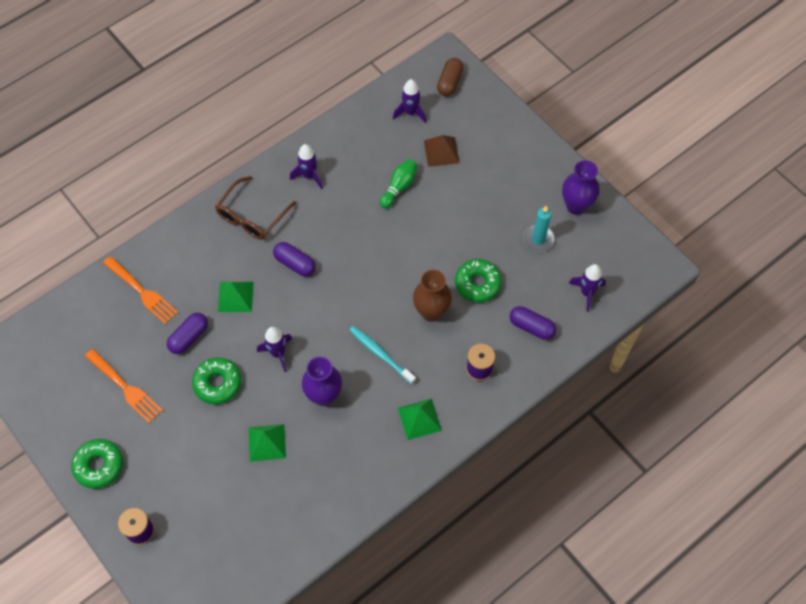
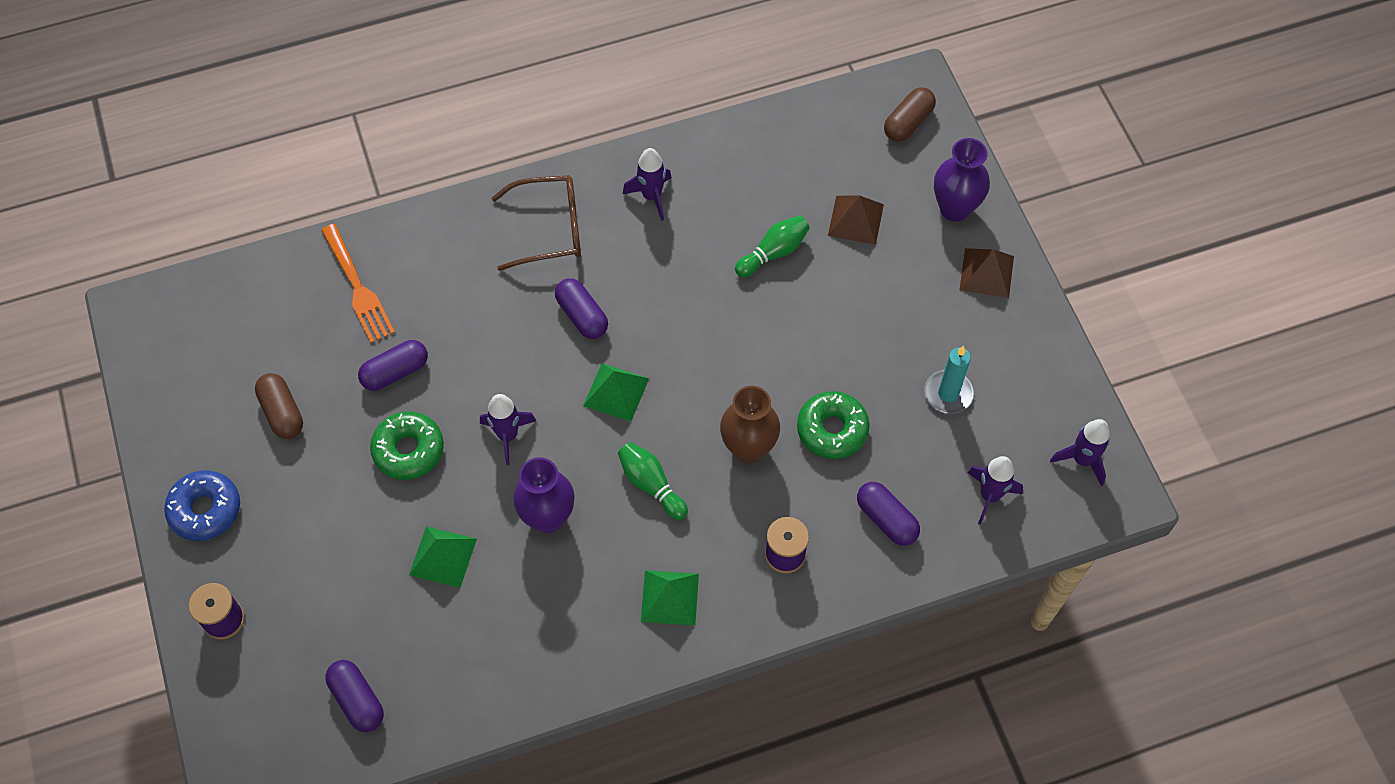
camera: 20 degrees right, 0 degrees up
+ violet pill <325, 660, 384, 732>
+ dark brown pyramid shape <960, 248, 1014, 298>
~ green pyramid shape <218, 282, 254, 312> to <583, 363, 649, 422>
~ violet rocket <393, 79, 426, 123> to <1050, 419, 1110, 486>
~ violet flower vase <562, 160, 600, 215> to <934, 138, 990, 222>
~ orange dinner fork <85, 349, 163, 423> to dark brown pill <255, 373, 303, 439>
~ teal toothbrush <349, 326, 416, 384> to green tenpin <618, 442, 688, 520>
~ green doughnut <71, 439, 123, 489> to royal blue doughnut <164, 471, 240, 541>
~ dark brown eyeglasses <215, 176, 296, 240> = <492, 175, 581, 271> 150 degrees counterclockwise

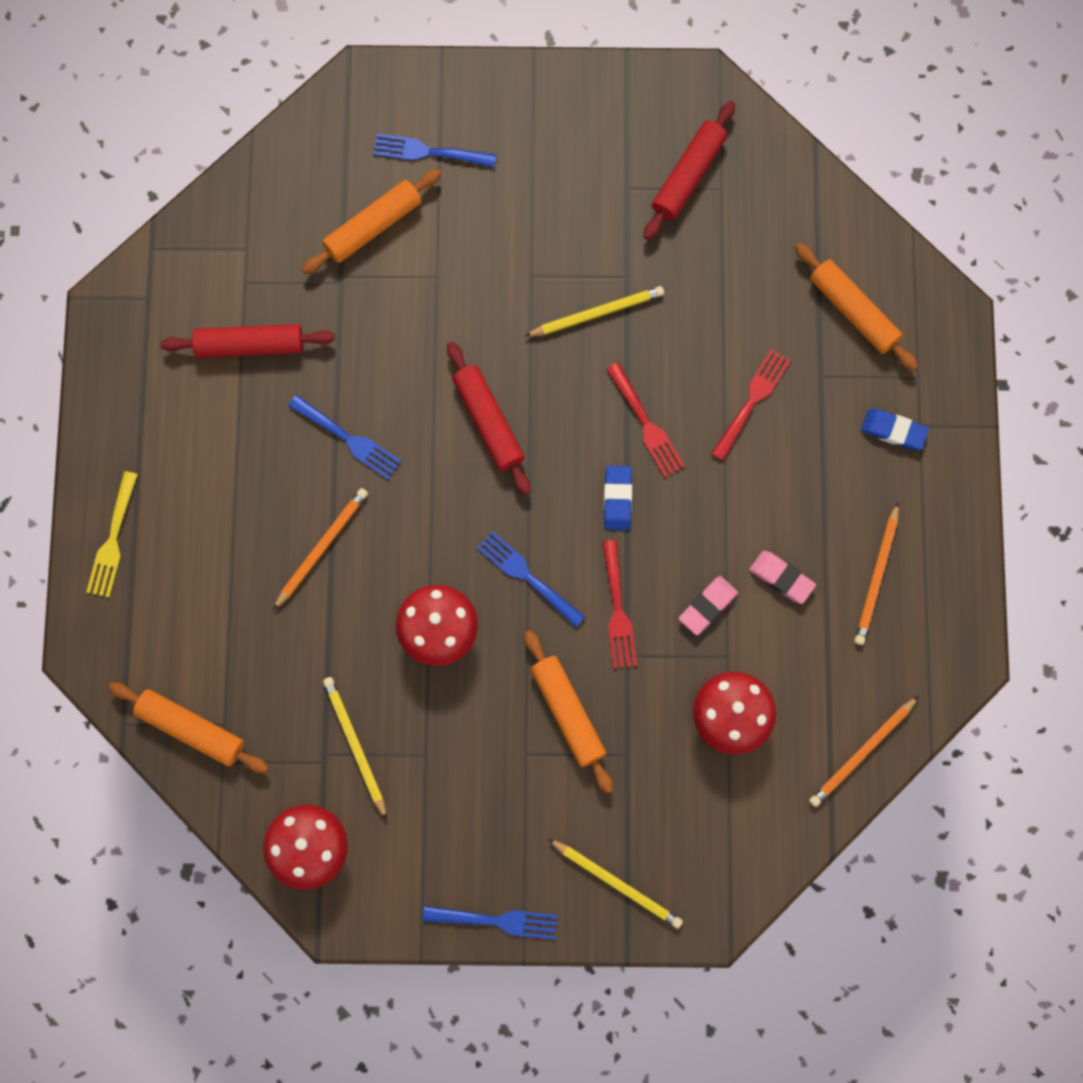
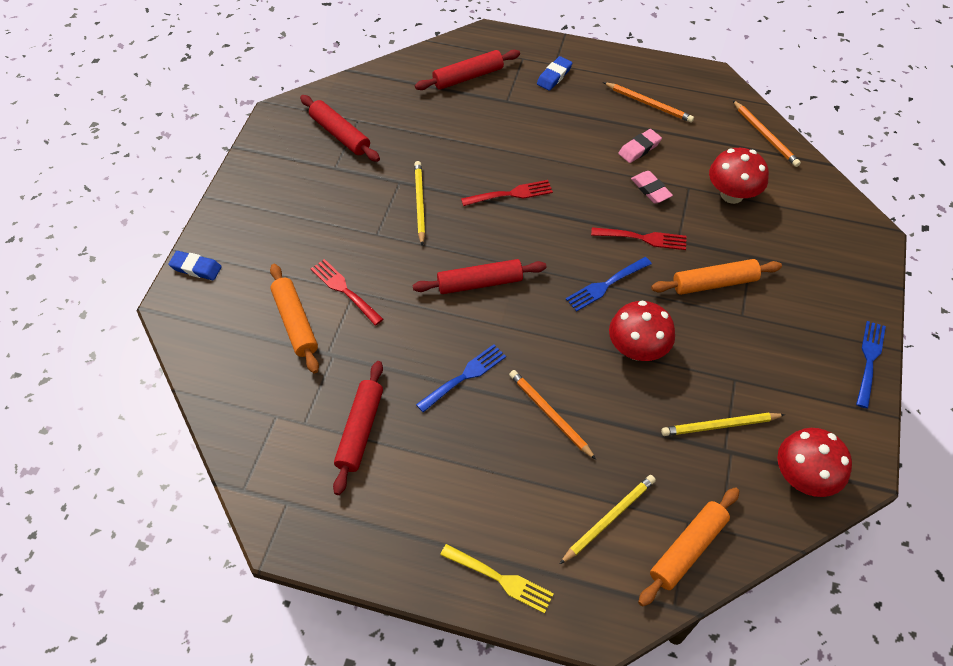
camera: 75 degrees left, 20 degrees down
- royal blue dinner fork <373, 133, 497, 167>
~ bright yellow wooden pencil <548, 839, 683, 929> to <560, 475, 656, 564>
~ royal blue pencil eraser <604, 466, 632, 530> to <168, 251, 222, 280>
~ scarlet dinner fork <711, 349, 791, 461> to <311, 259, 383, 325>
~ orange rolling pin <795, 243, 918, 371> to scarlet rolling pin <415, 50, 520, 90>

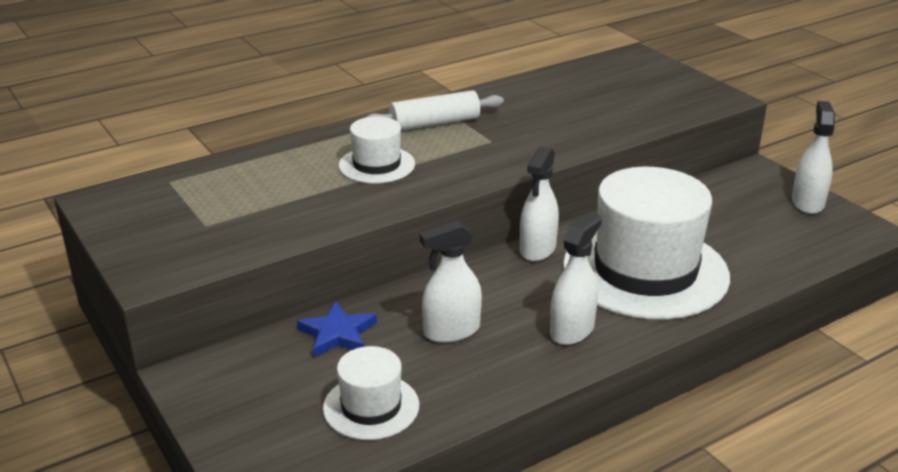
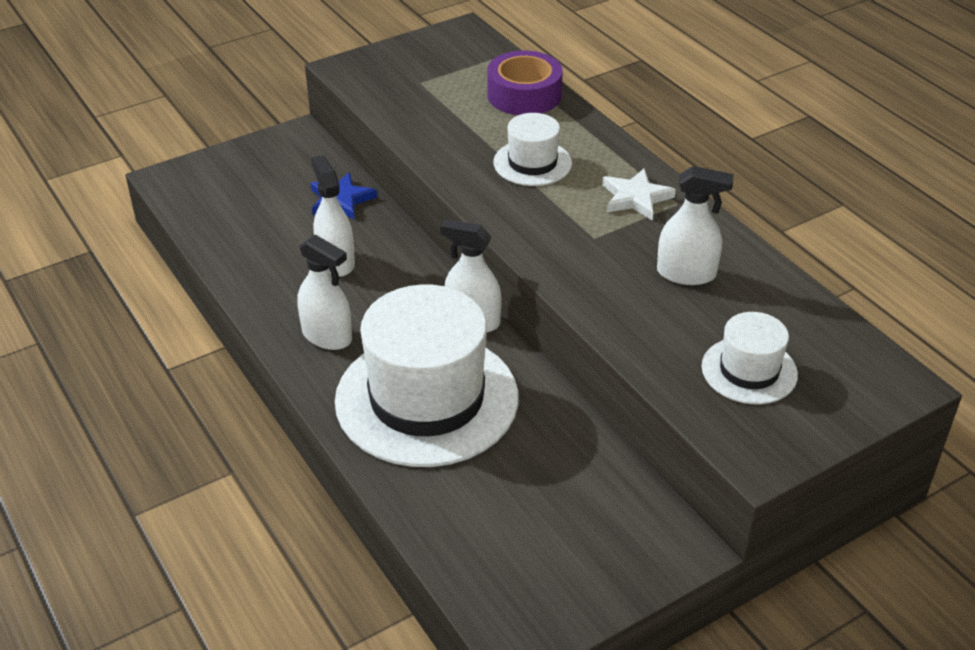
camera: 90 degrees right, 10 degrees up
+ violet tape <487, 50, 563, 115>
~ pure white top hat <323, 346, 419, 440> to <702, 312, 798, 404>
~ pure white spray bottle <792, 101, 835, 214> to <657, 166, 734, 285>
~ pure white rolling pin <365, 90, 504, 130> to pure white five-pointed star <602, 168, 676, 220>

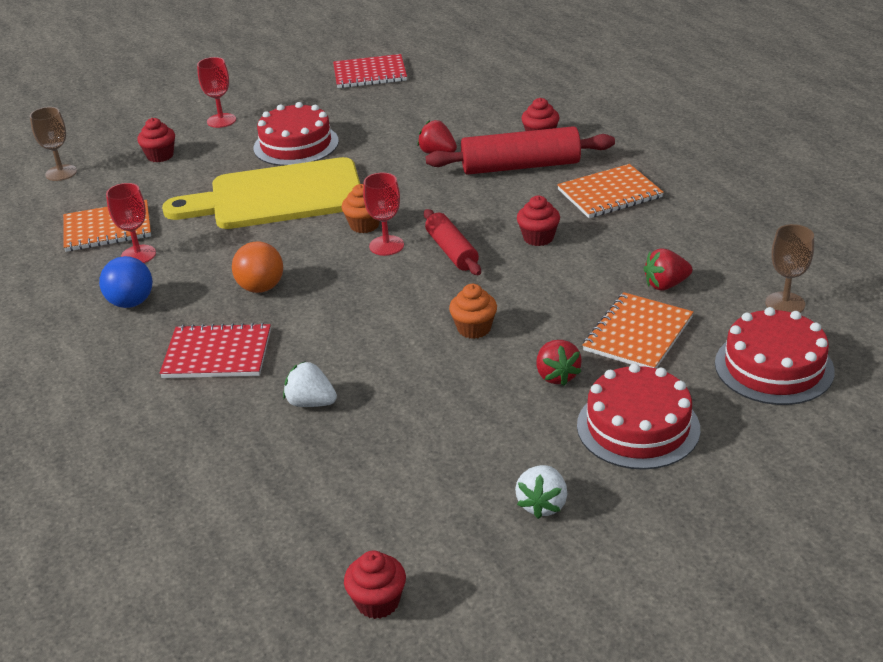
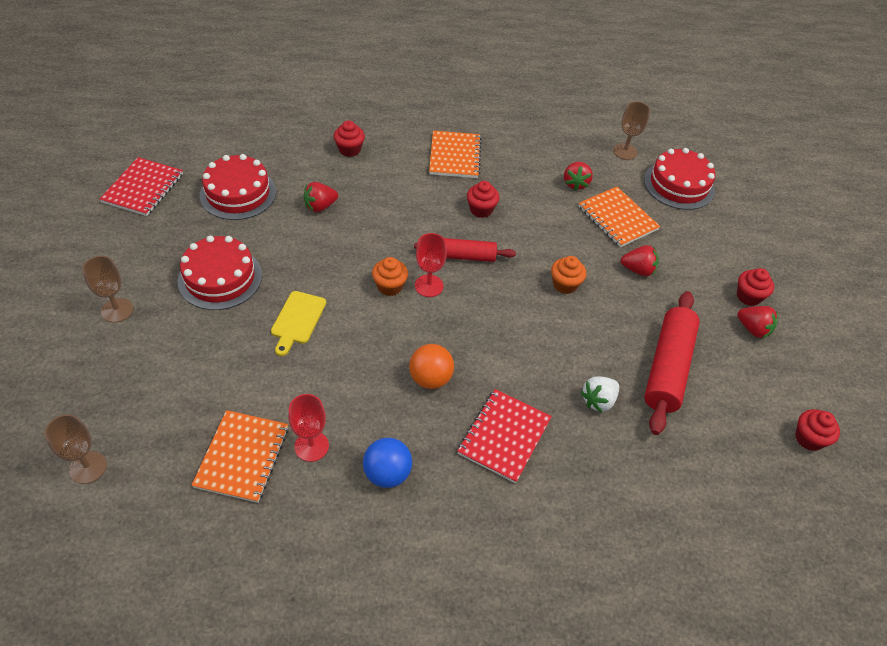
camera: 70 degrees left, 15 degrees up
~ scarlet fairy cake <137, 118, 175, 162> to <737, 268, 774, 306>
~ scarlet rolling pin <426, 126, 615, 175> to <644, 291, 700, 435>
~ scarlet cake <577, 363, 700, 470> to <200, 154, 276, 220>
~ scarlet wine glass <197, 57, 236, 128> to dark brown wine glass <82, 256, 133, 323>
~ pure white toy strawberry <515, 465, 568, 519> to scarlet toy strawberry <737, 306, 778, 338>
~ bright yellow cutting board <162, 157, 360, 229> = <271, 291, 326, 356> x0.43

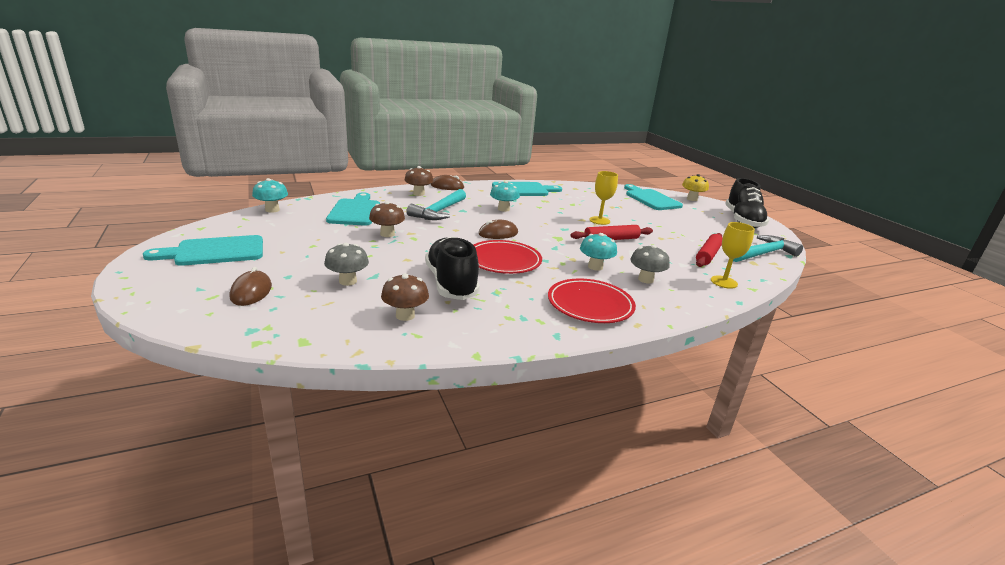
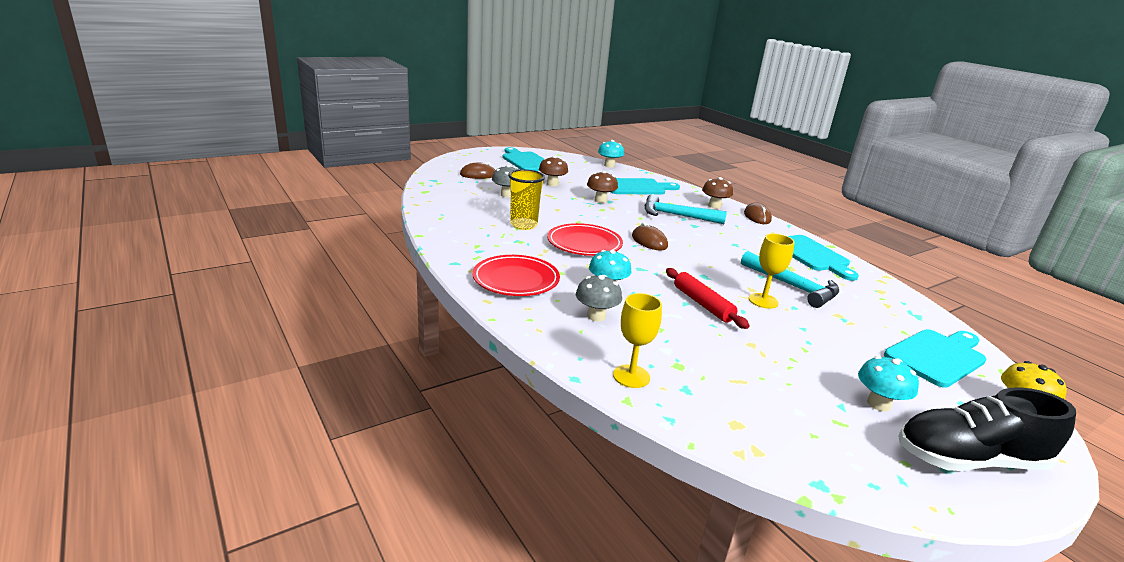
camera: 80 degrees right, 0 degrees up
- scarlet rolling pin <696, 233, 722, 267>
~ dark brown mushroom <381, 273, 429, 321> to <539, 156, 568, 186>
~ teal mushroom <490, 181, 520, 212> to <858, 356, 919, 411>
~ teal hammer <733, 235, 803, 262> to <741, 251, 839, 308>
~ ebony lace-up shoe <425, 236, 480, 300> to bright yellow cup <508, 169, 545, 230>

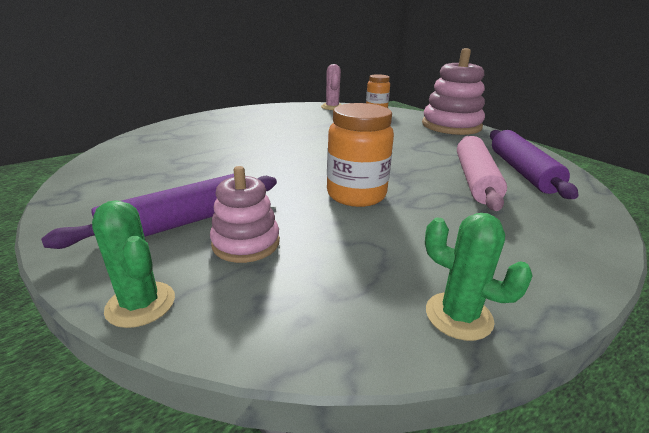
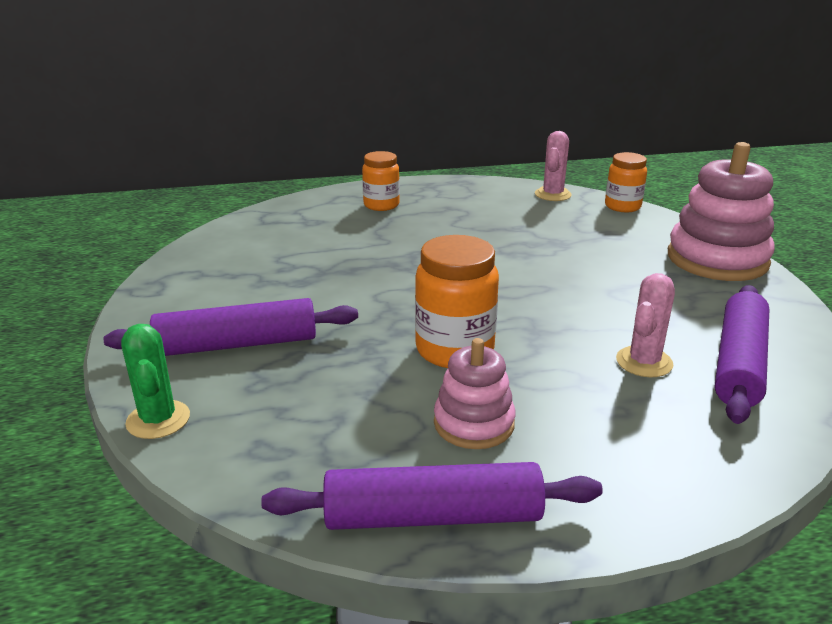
camera: 25 degrees right, 0 degrees up
+ orange preserve jar <362, 151, 400, 211>
~ pink stacking toy <210, 166, 280, 263> to <434, 338, 516, 449>
~ green prickly plant <425, 213, 533, 341> to violet rolling pin <261, 462, 603, 530>
~ pink rolling pin <457, 136, 507, 211> to pink prickly plant <616, 273, 675, 377>

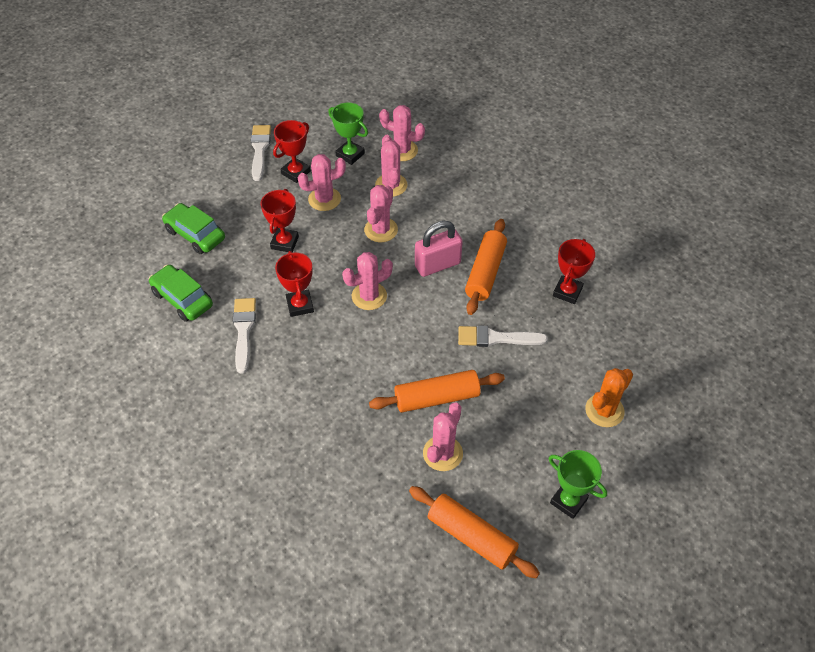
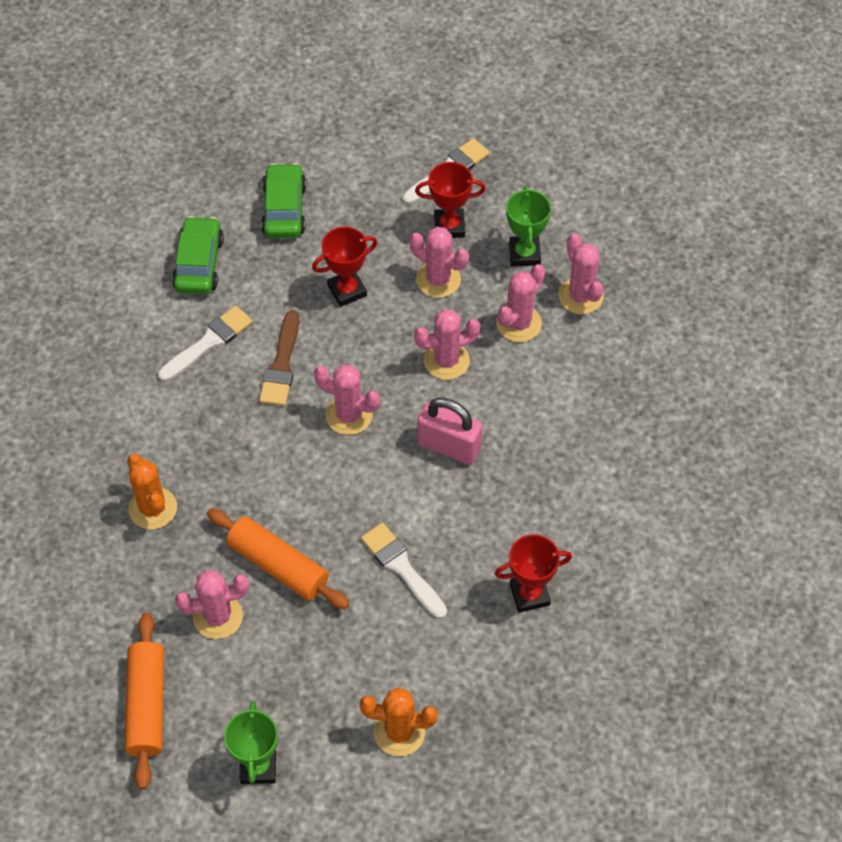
camera: 50 degrees right, 5 degrees up
- orange rolling pin <465, 219, 507, 315>
+ orange prickly plant <127, 454, 177, 530>
~ scarlet trophy <275, 251, 314, 317> to dark brown brush <259, 310, 299, 406>

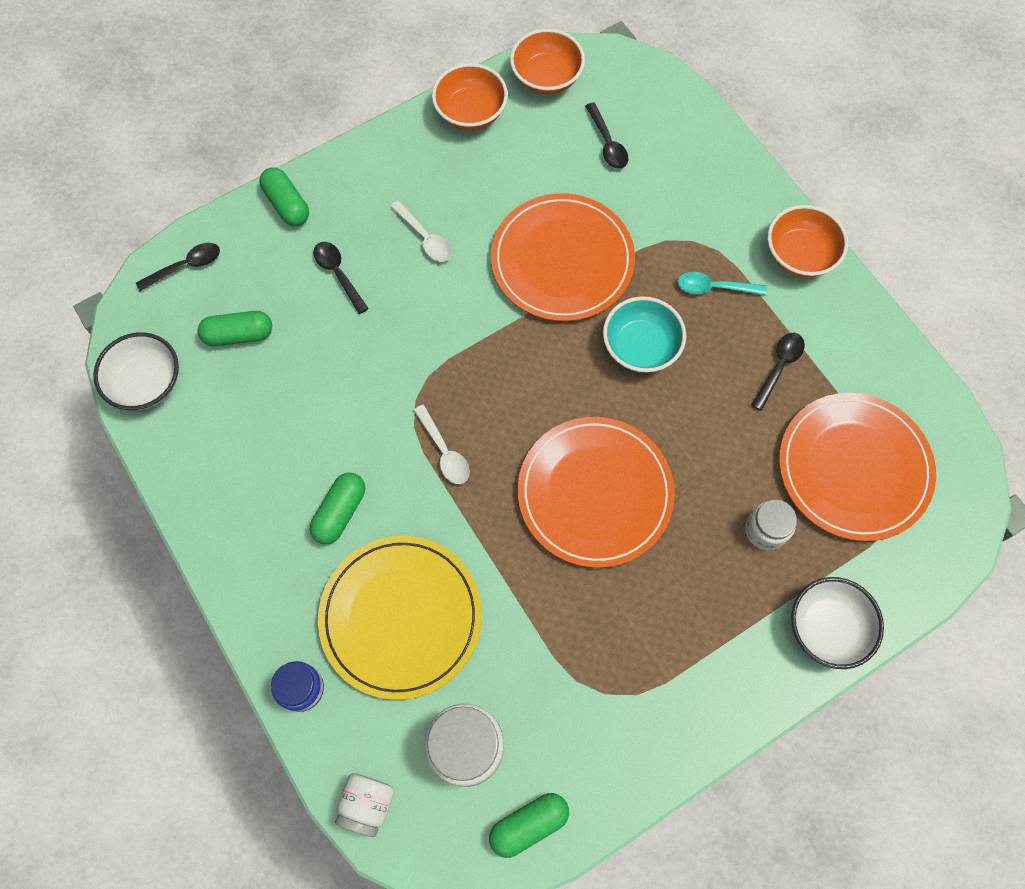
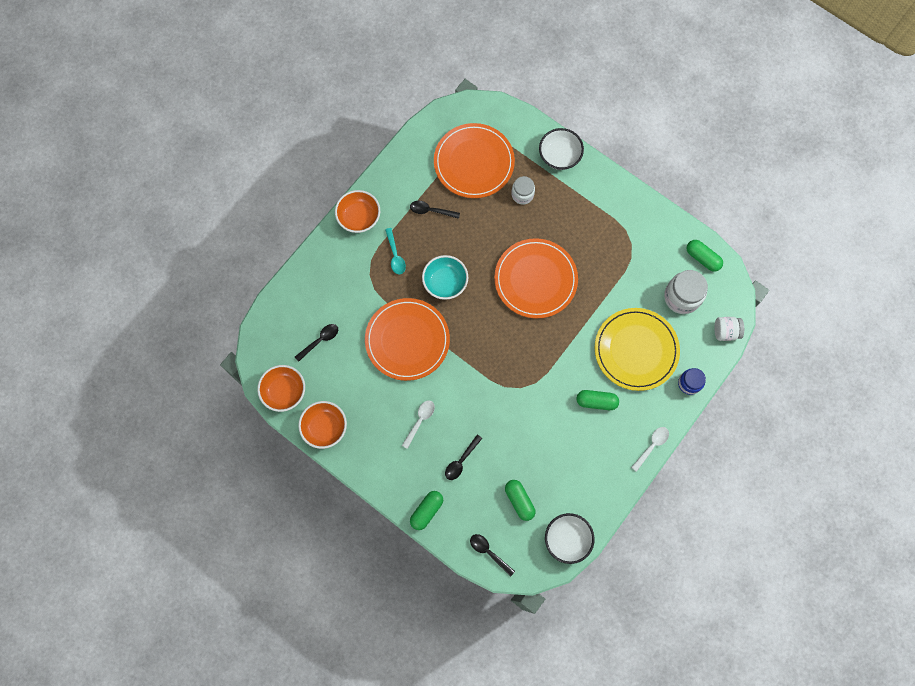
camera: 110 degrees left, 5 degrees up
~ pure white tablespoon <414, 405, 470, 484> to <631, 427, 669, 472>

